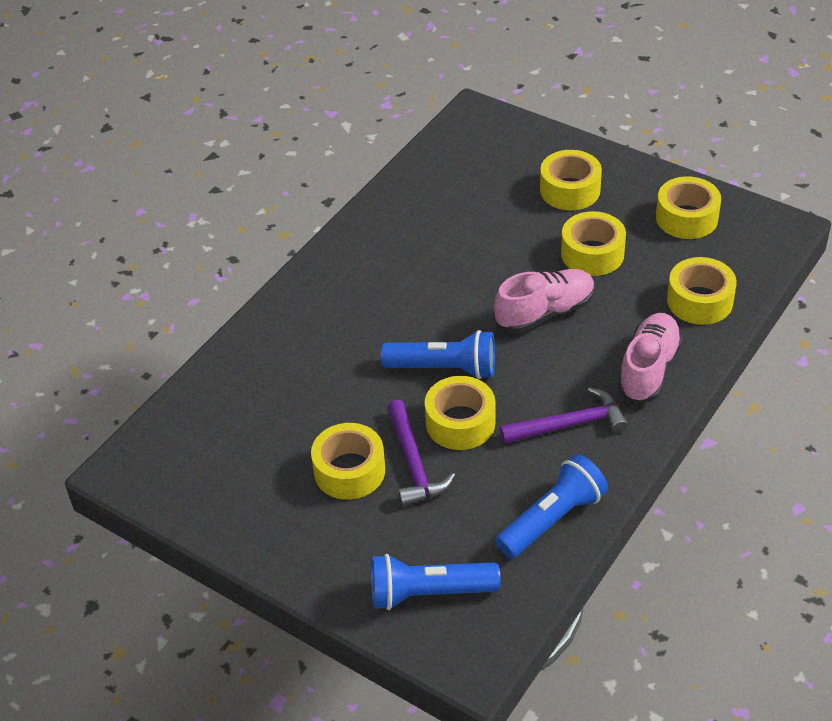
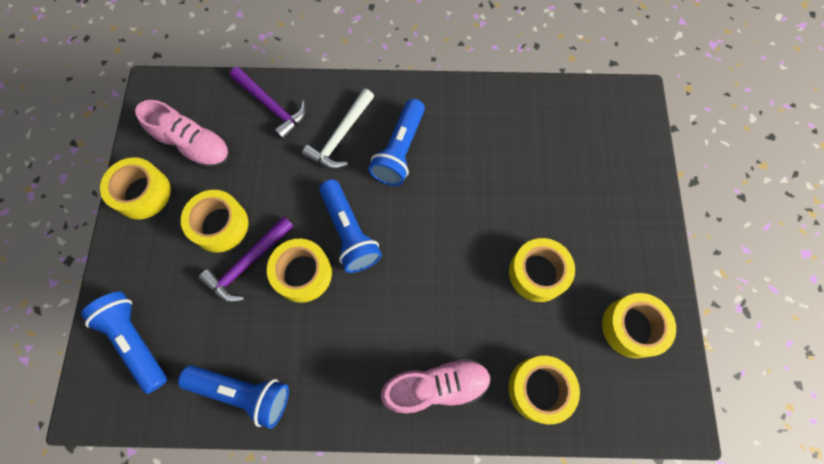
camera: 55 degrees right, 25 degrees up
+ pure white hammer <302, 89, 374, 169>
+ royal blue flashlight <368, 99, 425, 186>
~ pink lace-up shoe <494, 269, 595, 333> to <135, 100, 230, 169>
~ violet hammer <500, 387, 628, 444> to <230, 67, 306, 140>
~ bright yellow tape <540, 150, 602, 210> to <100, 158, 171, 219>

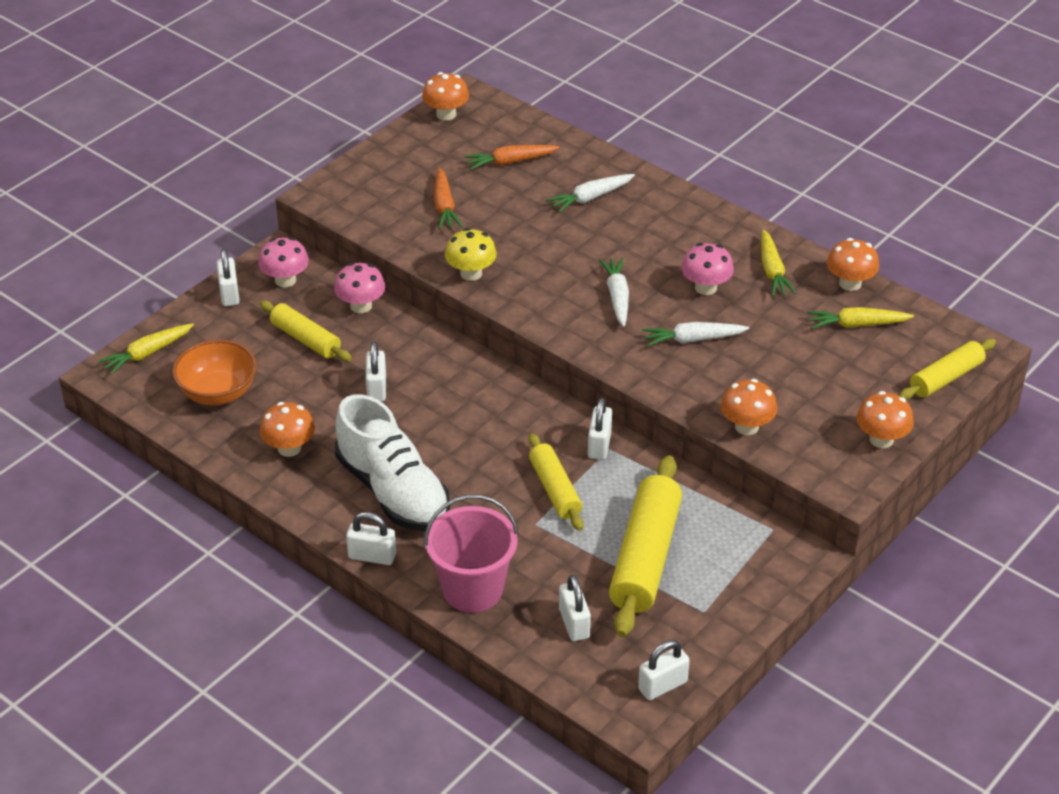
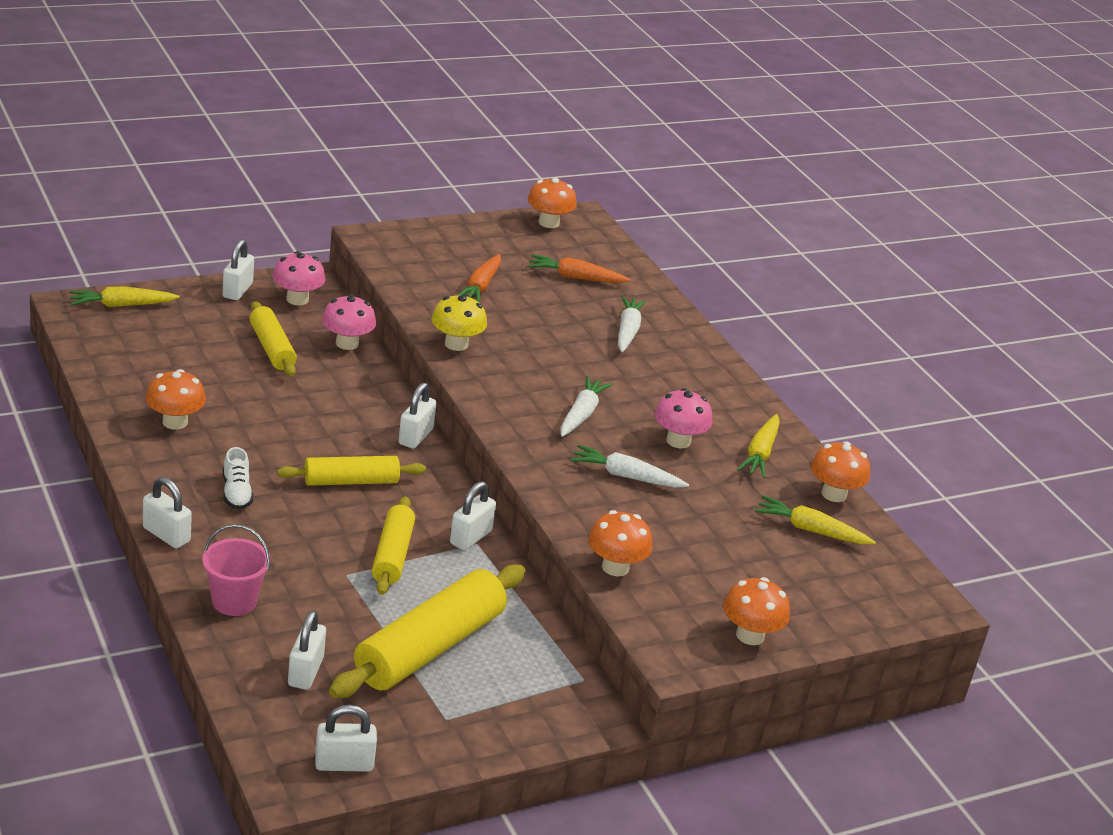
camera: 20 degrees right, 10 degrees down
- orange deep dish <172, 340, 257, 405>
~ pure white padlock <366, 342, 386, 402> to <398, 382, 437, 449>
~ bright yellow rolling pin <899, 339, 996, 400> to <277, 456, 426, 486>
~ pure white carrot <546, 174, 635, 213> = <618, 296, 646, 352> 105 degrees clockwise
~ pure white lace-up shoe <335, 394, 450, 531> = <223, 447, 253, 510> x0.41
~ pink sand bucket <424, 495, 519, 613> = <202, 524, 271, 616> x0.65

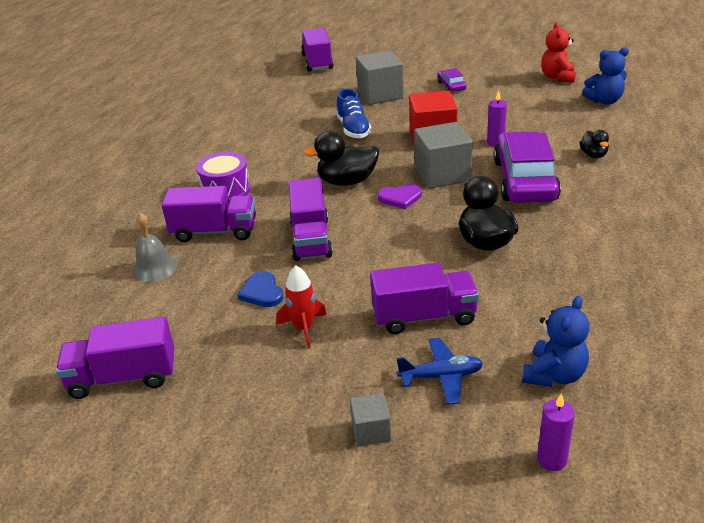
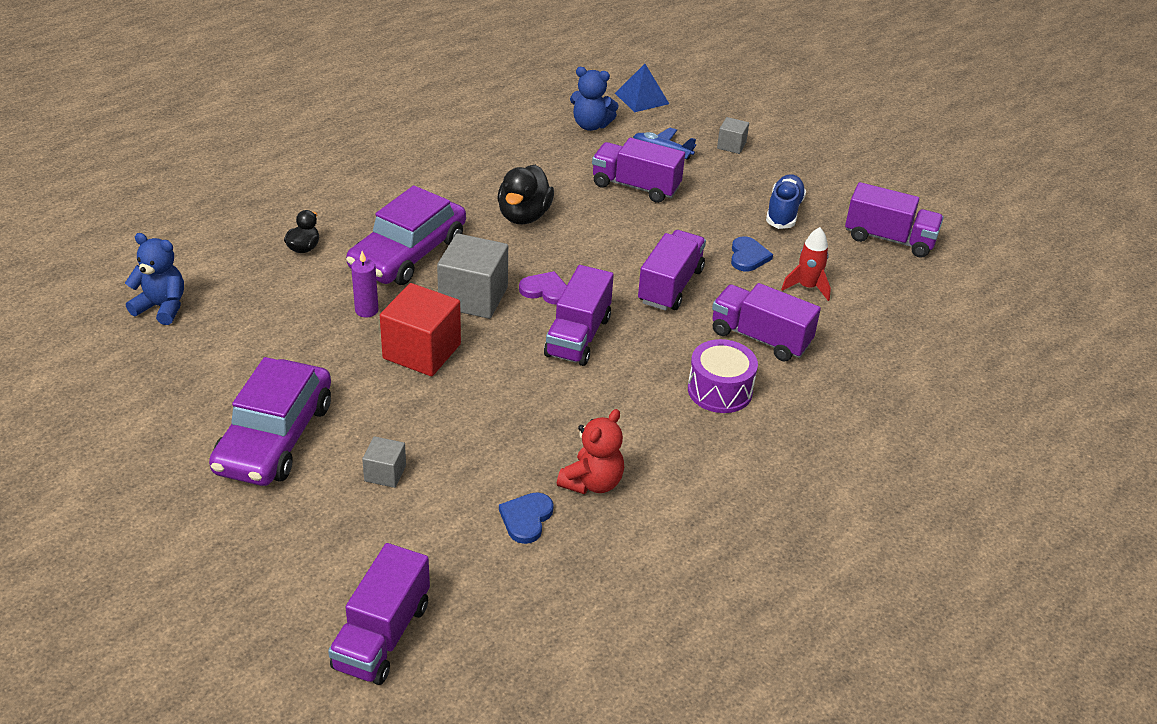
camera: 155 degrees left, 5 degrees up
- ash-grey bell <132, 213, 178, 282>
+ royal blue love heart <499, 492, 554, 544>
~ scarlet rocket <276, 266, 327, 348> to <781, 227, 831, 301>
~ royal blue lace-up shoe <336, 88, 372, 138> to <766, 174, 806, 229>
~ scarlet teddy bear <541, 22, 576, 82> to <557, 409, 624, 494>
~ ebony toy duck <303, 131, 379, 186> to violet lorry <544, 265, 614, 366>
~ violet wax candle <537, 393, 575, 471> to royal blue pyramid shape <615, 64, 669, 112>
~ royal blue teddy bear <522, 296, 589, 387> = <570, 67, 619, 131> 135 degrees counterclockwise
~ ash-grey cube <356, 50, 404, 105> = <362, 436, 406, 488> x0.51
~ violet automobile <437, 68, 466, 92> = <209, 357, 331, 486> x2.26

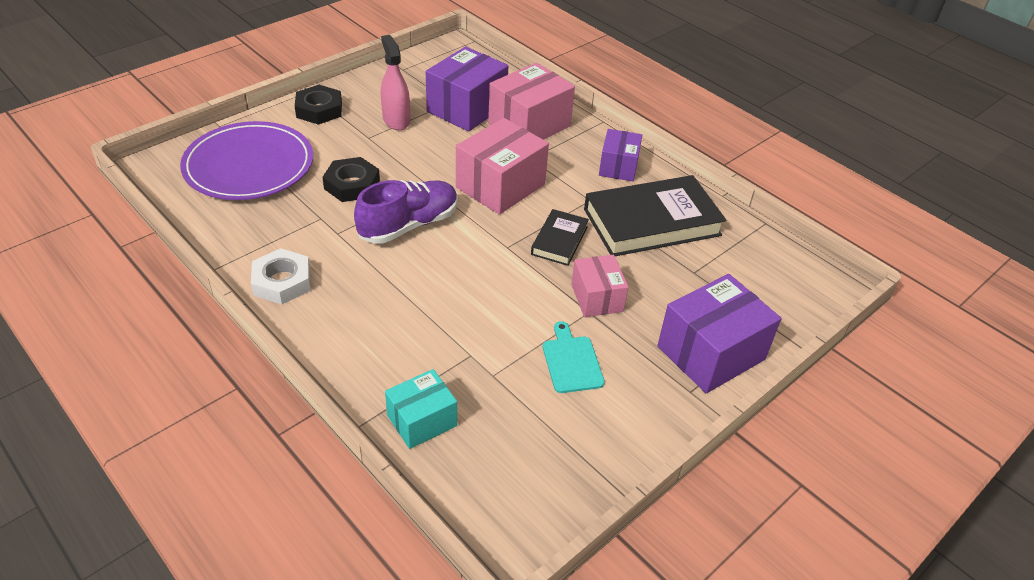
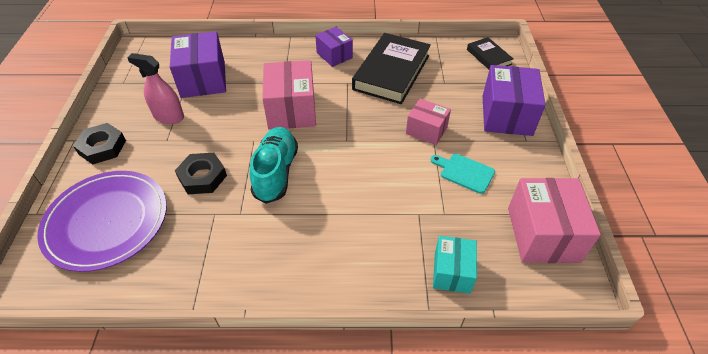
camera: 45 degrees left, 5 degrees up
- pure white hex nut <251, 248, 311, 304>
~ pink package <488, 63, 575, 140> to <508, 178, 601, 263>
~ ebony hardcover <531, 209, 589, 266> to <467, 37, 513, 69>
~ violet lace-up shoe <354, 180, 458, 244> to teal lace-up shoe <249, 127, 298, 204>

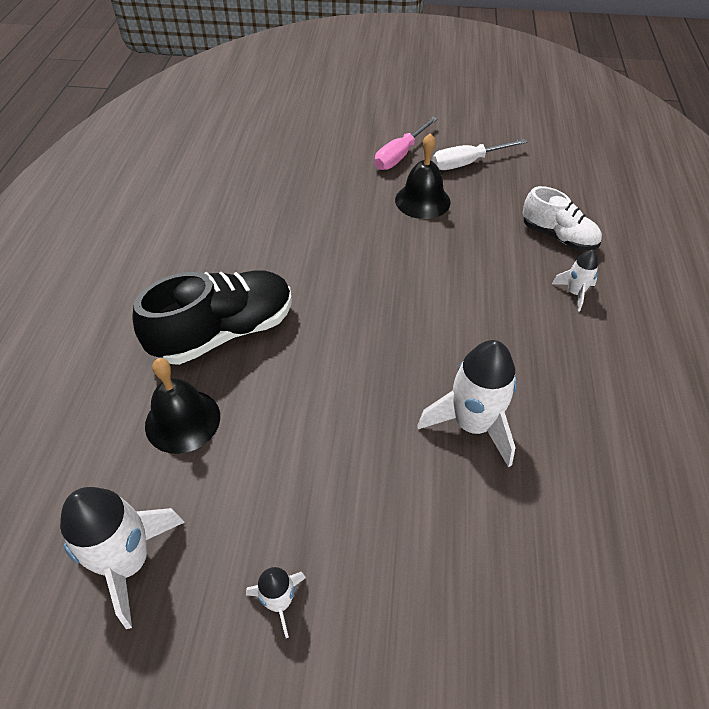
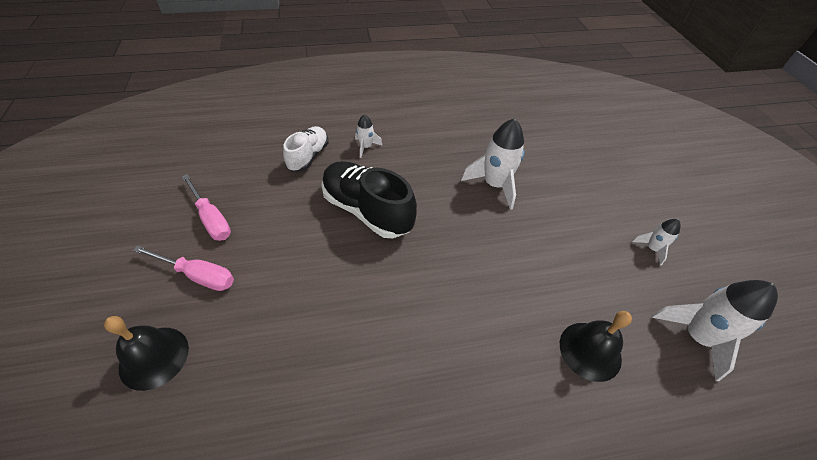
camera: 110 degrees left, 0 degrees up
~ ebony lace-up shoe <133, 270, 292, 365> to <321, 161, 417, 238>
~ ebony bell <395, 133, 450, 219> to <104, 316, 189, 391>
~ pure white screwdriver <432, 139, 527, 170> to pink screwdriver <181, 174, 231, 241>

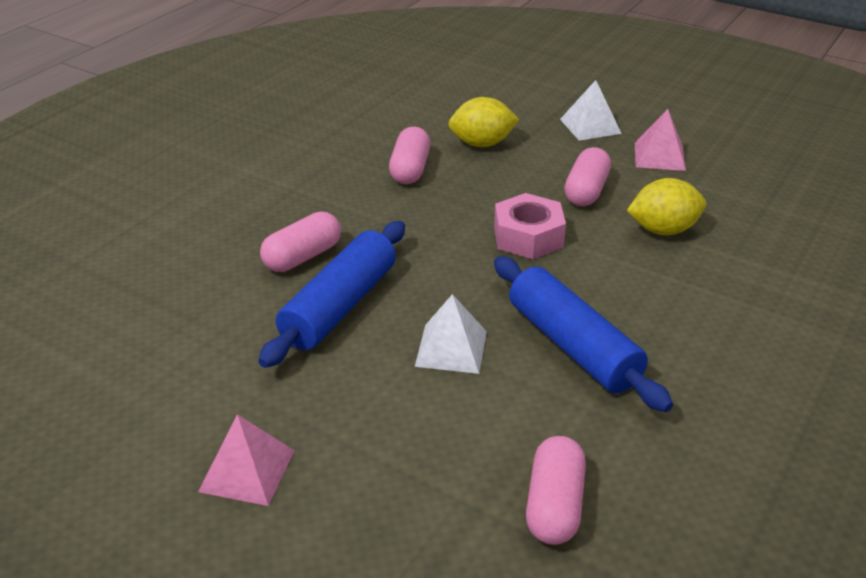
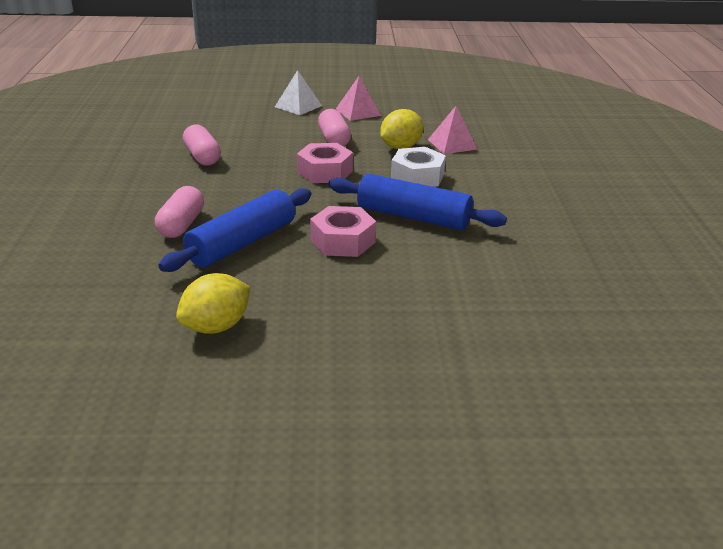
camera: 35 degrees left, 5 degrees down
- pink pill <526, 436, 586, 545>
+ pure white hex nut <391, 147, 446, 187>
~ pink pyramid shape <198, 414, 295, 506> to <428, 106, 478, 154>
~ bright yellow lemon <448, 97, 519, 147> to <176, 273, 251, 334>
~ pure white pyramid shape <415, 294, 487, 374> to pink hex nut <310, 206, 376, 257>
~ royal blue rolling pin <258, 221, 405, 368> = <158, 188, 311, 272> 45 degrees clockwise

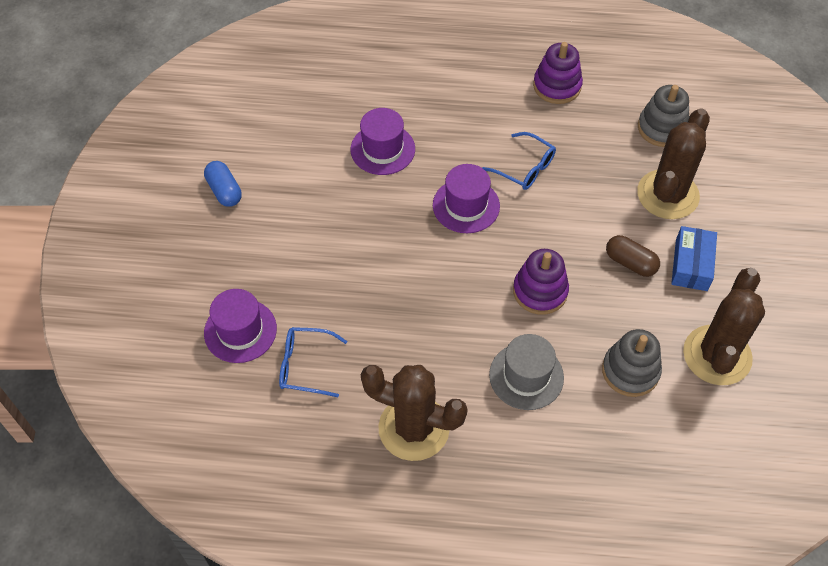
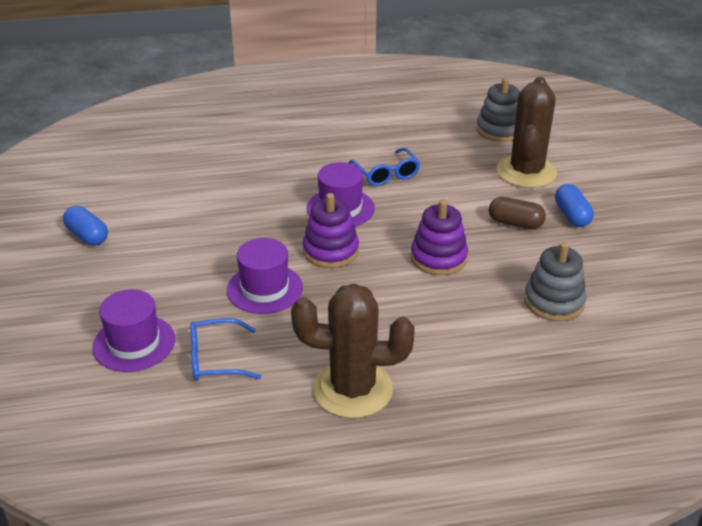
camera: 15 degrees left, 20 degrees down
- ash-grey top hat <489, 334, 564, 410>
- dark brown prickly plant <683, 268, 765, 385>
~ violet top hat <350, 108, 415, 175> to <227, 238, 303, 314>
~ violet stacking toy <533, 42, 583, 104> to <303, 193, 359, 268>
~ royal blue package <671, 226, 717, 291> to royal blue pill <555, 184, 594, 227>
~ royal blue eyeglasses <483, 132, 556, 190> = <349, 148, 420, 186> 45 degrees clockwise

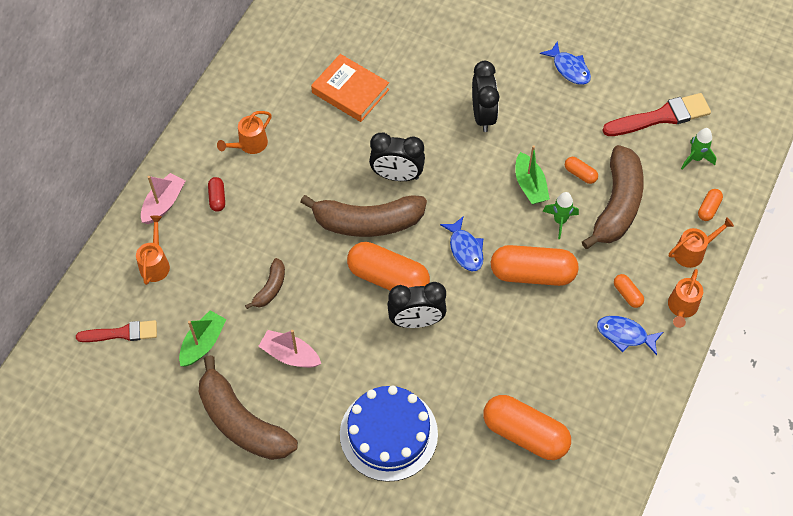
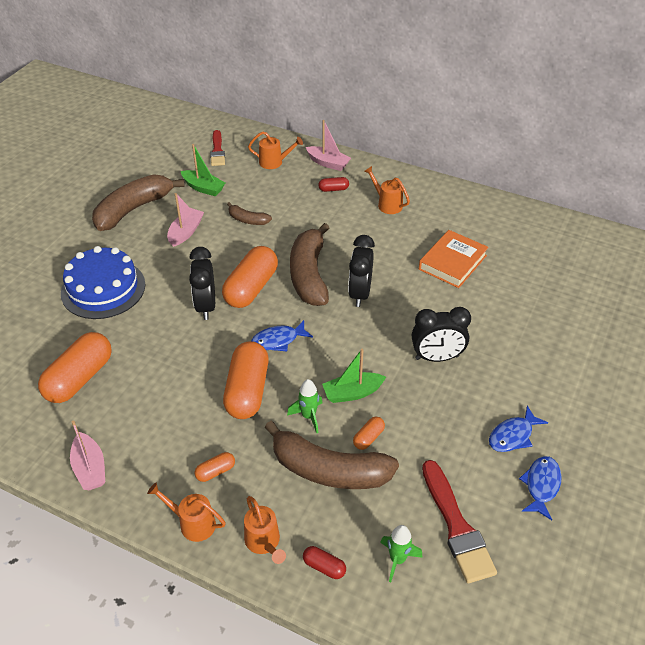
camera: 90 degrees right, 15 degrees down
+ pink toy boat <70, 420, 105, 490>
~ royal blue fish <597, 316, 663, 355> to <519, 456, 562, 520>
~ orange pill <698, 189, 723, 221> to scarlet pill <303, 546, 346, 579>

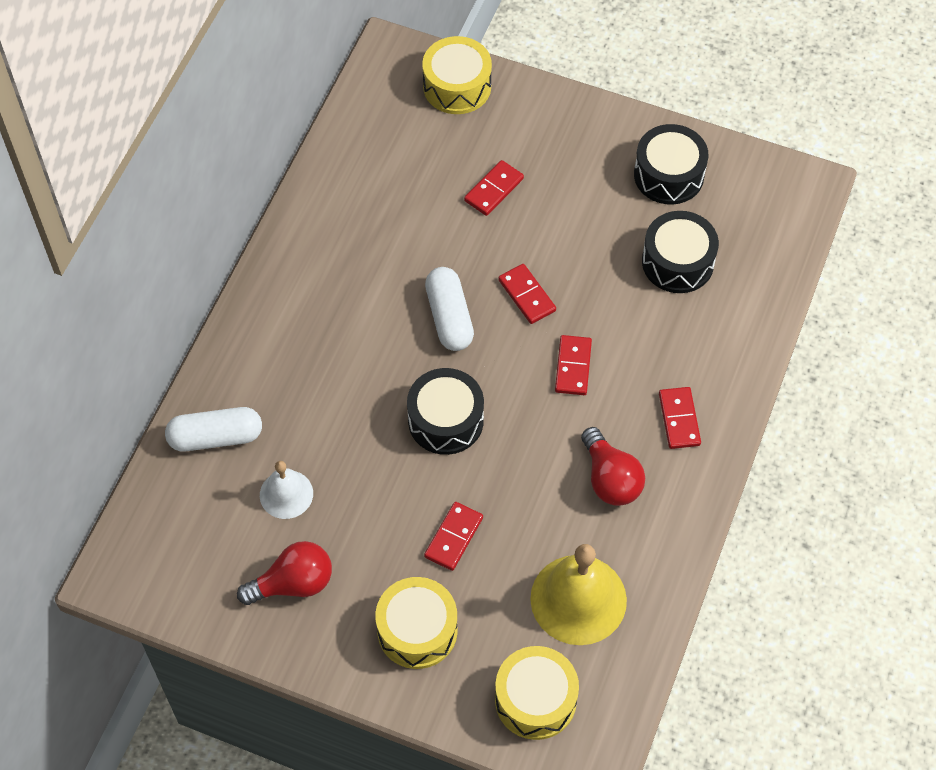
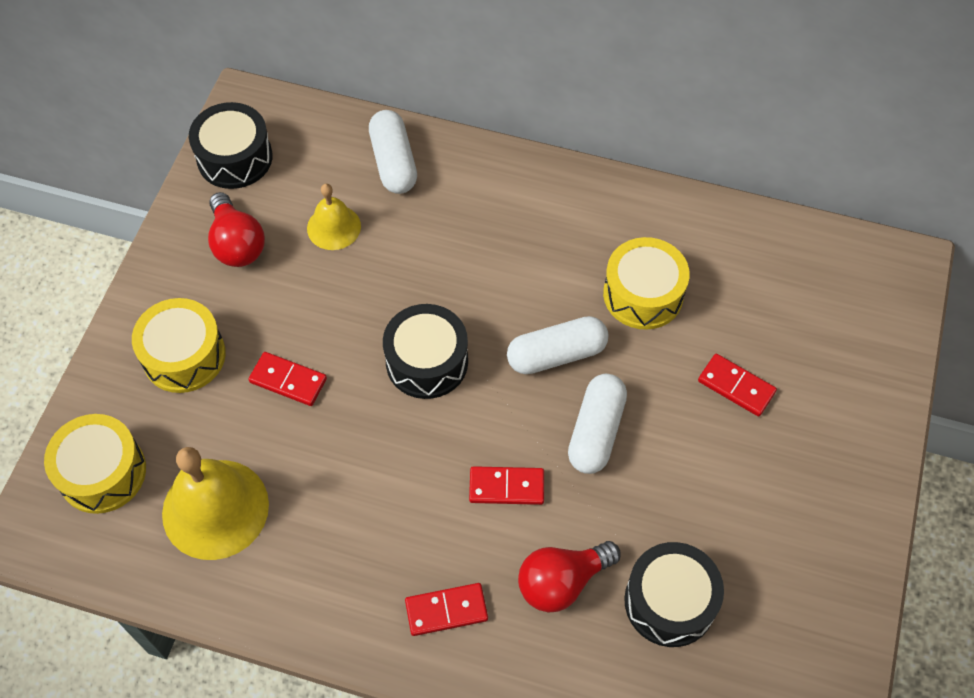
camera: 85 degrees right, 0 degrees up
~ bright yellow snare drum <422, 36, 492, 114> to <603, 237, 690, 330>
~ scarlet bulb <581, 427, 645, 506> to <518, 541, 621, 612>
~ ebony snare drum <634, 124, 708, 204> to <189, 102, 273, 189>
~ scarlet domino piece <498, 264, 556, 324> to pure white pill <568, 374, 627, 474>
~ pure white bell <260, 461, 313, 519> to bright yellow bell <307, 184, 361, 250>

